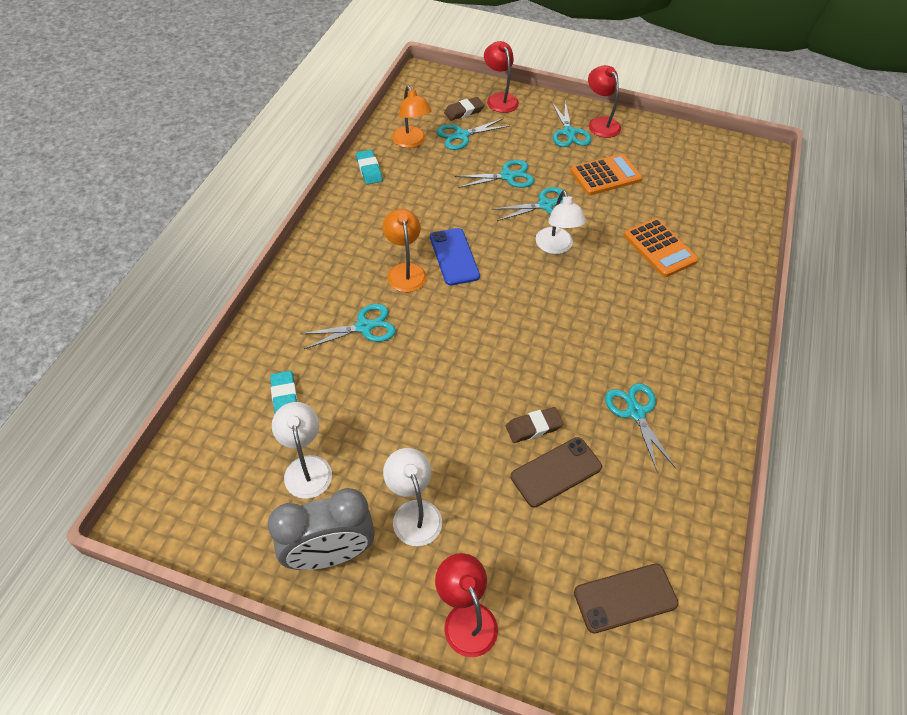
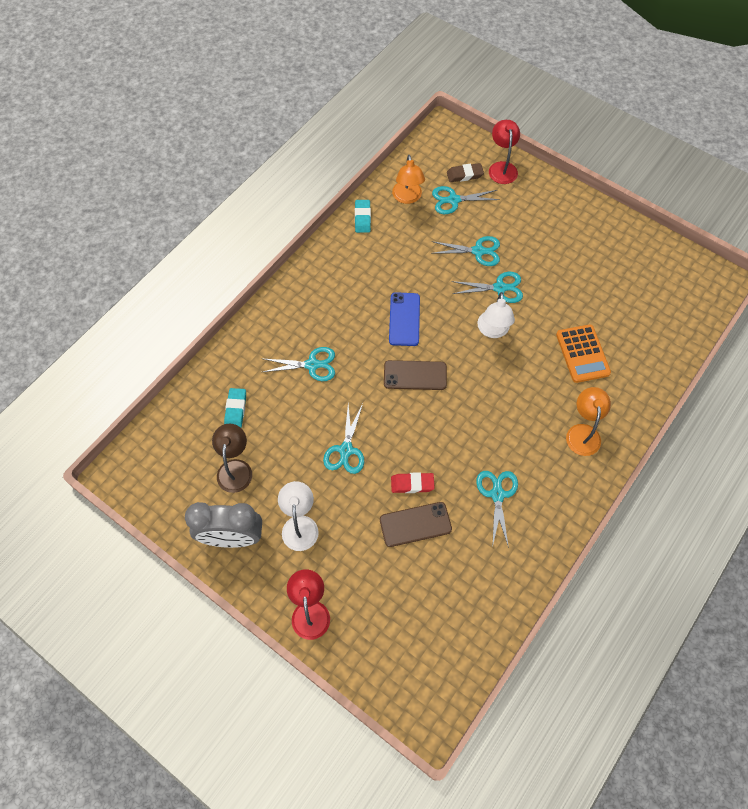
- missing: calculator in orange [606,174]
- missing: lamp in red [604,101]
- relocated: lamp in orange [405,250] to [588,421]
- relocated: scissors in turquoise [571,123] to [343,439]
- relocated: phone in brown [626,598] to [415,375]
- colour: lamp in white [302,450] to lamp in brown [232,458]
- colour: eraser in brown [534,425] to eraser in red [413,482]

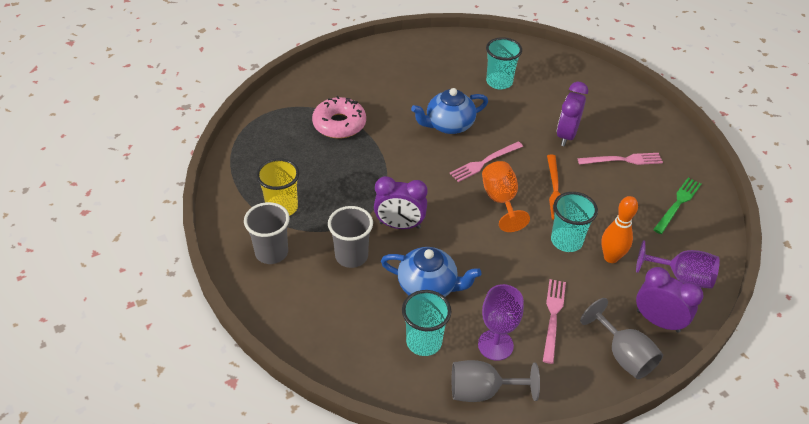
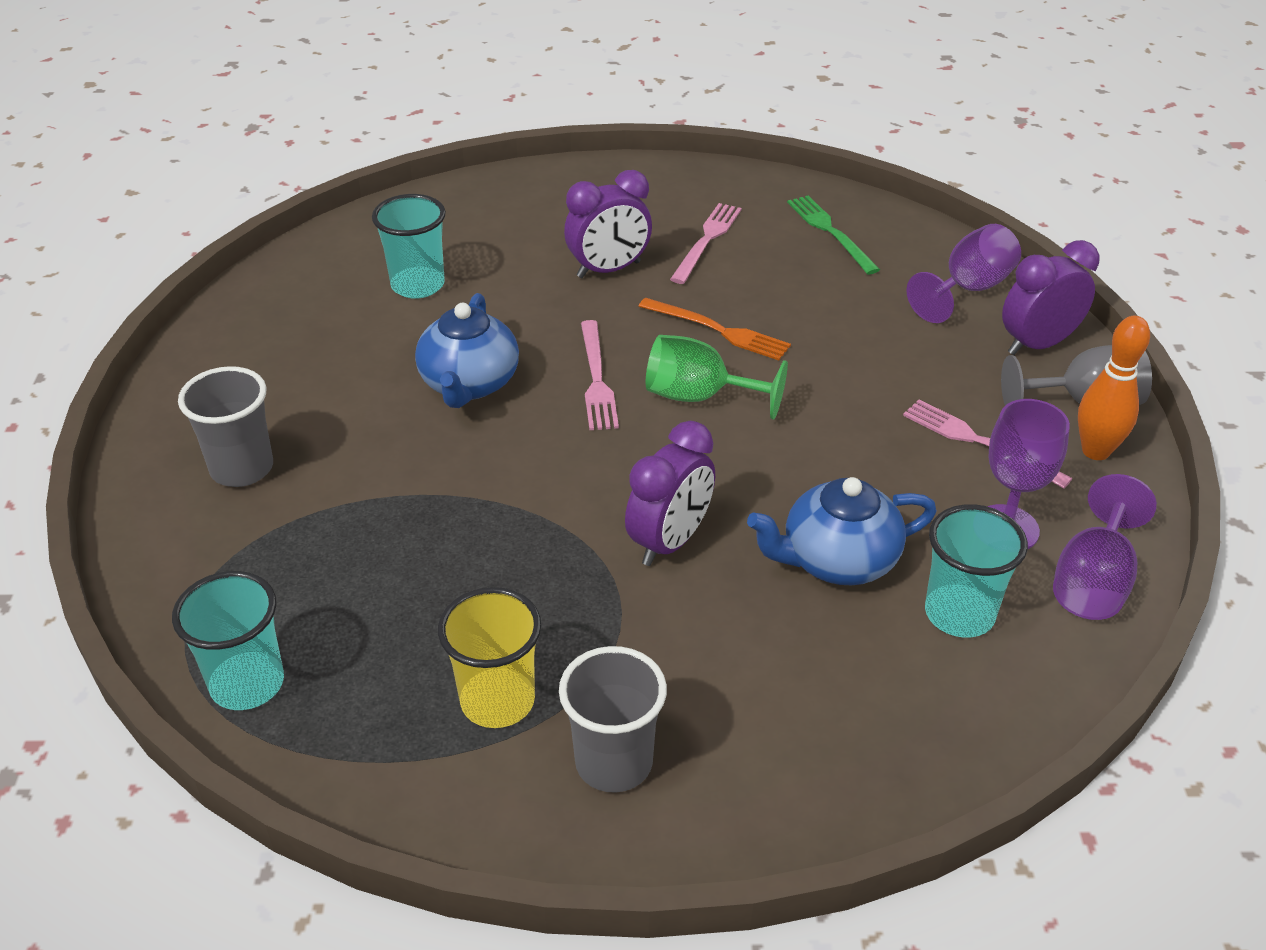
- missing: donut in pink [339,117]
- relocated: cup in grey [350,237] to [225,426]
- relocated: cup in turquoise [574,222] to [228,640]
- relocated: bowling pin in orange [619,229] to [1114,388]
- colour: goblet in grey [496,381] to goblet in purple [1105,547]
- colour: goblet in orange [506,196] to goblet in green [717,377]
- spun: teapot in blue [431,272] = [842,531] 150 degrees counterclockwise
- spun: clock in purple [572,114] = [608,224] 75 degrees counterclockwise

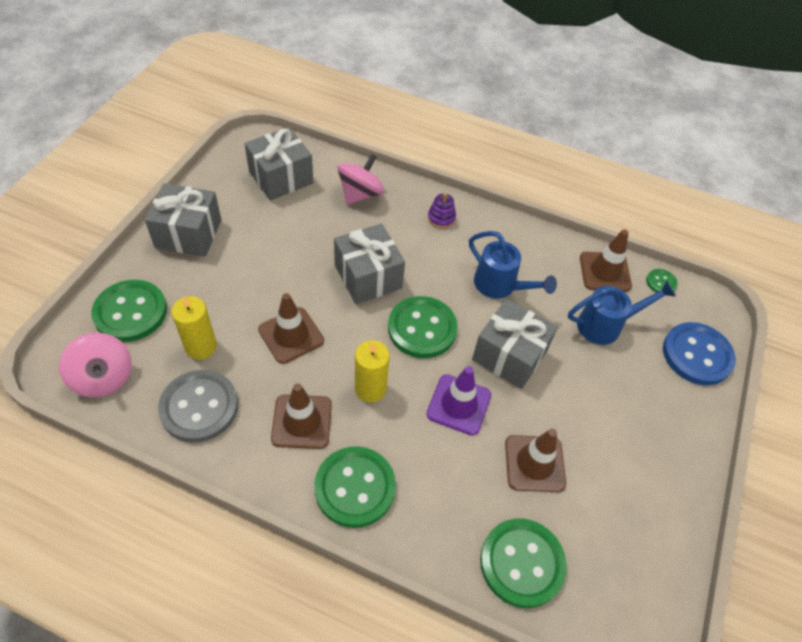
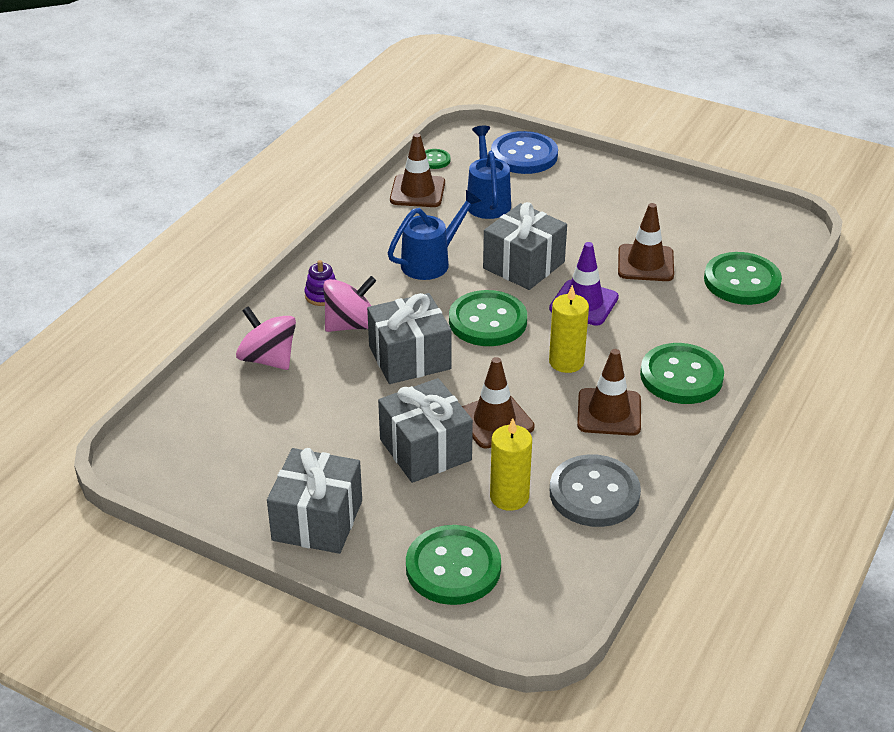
- relocated: spinning top in pink [95,365] to [349,304]
- relocated: gift in grey [279,163] to [425,430]

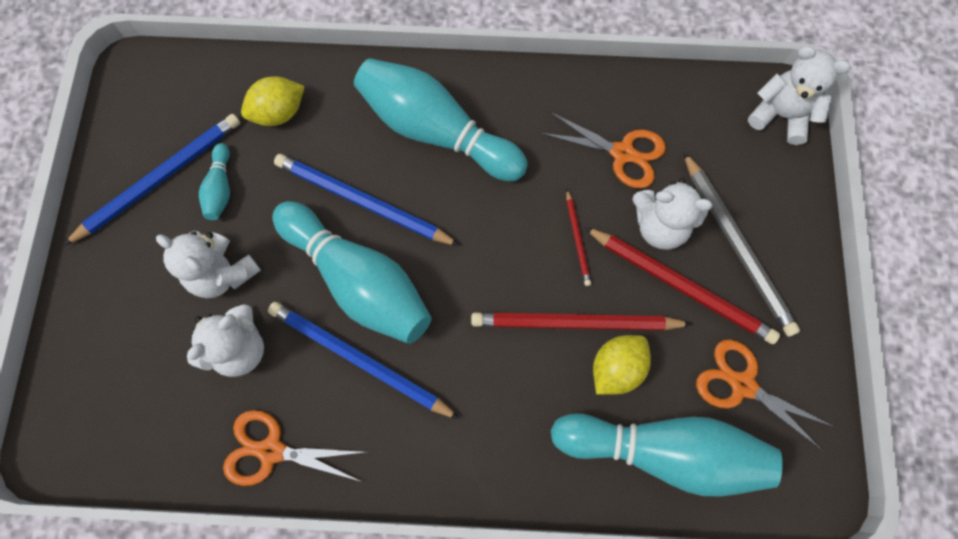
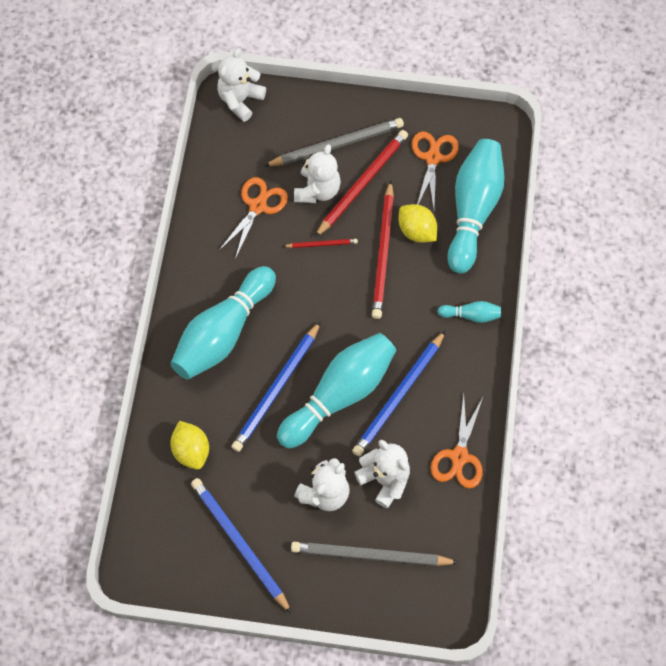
- appeared: pencil in grey [375,554]
- relocated: bowling pin in turquoise [214,181] to [469,312]
- spun: scissors in orange [765,395] = [435,170] 150 degrees clockwise

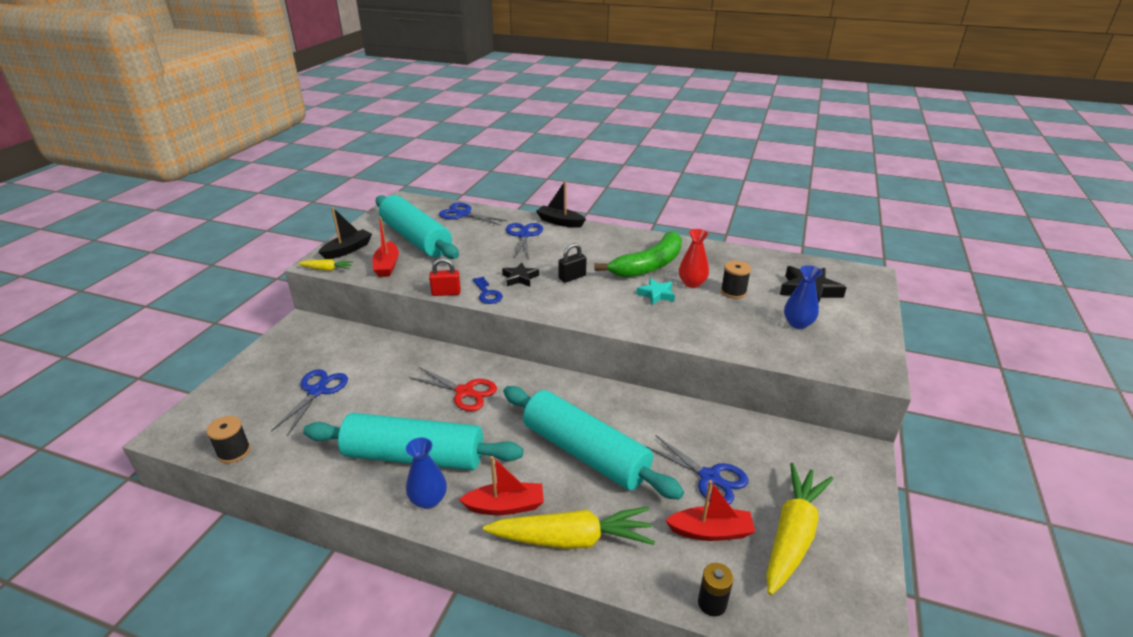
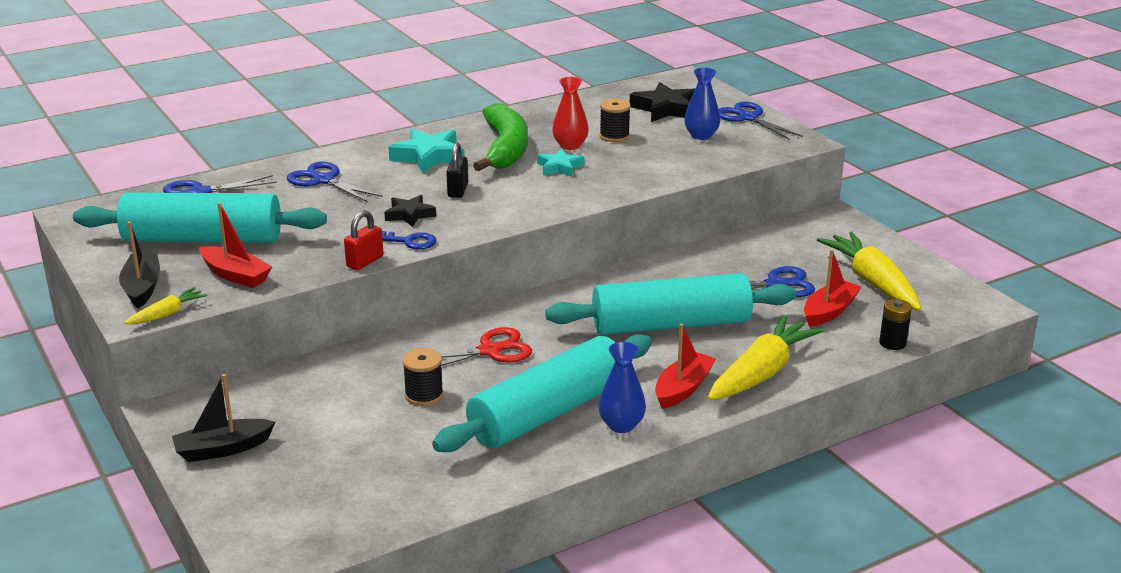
- appeared: star in turquoise [426,151]
- relocated: spool in black [229,439] to [423,377]
- relocated: scissors in blue [309,402] to [761,121]
- relocated: boat in black [561,204] to [223,418]

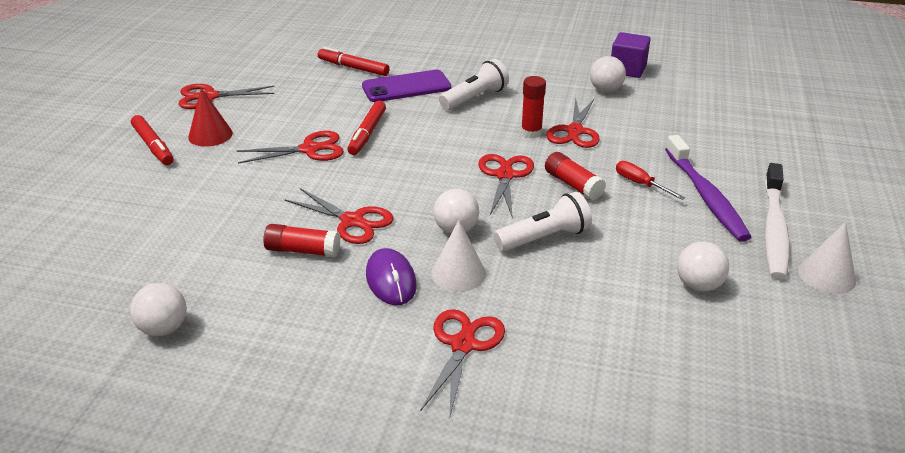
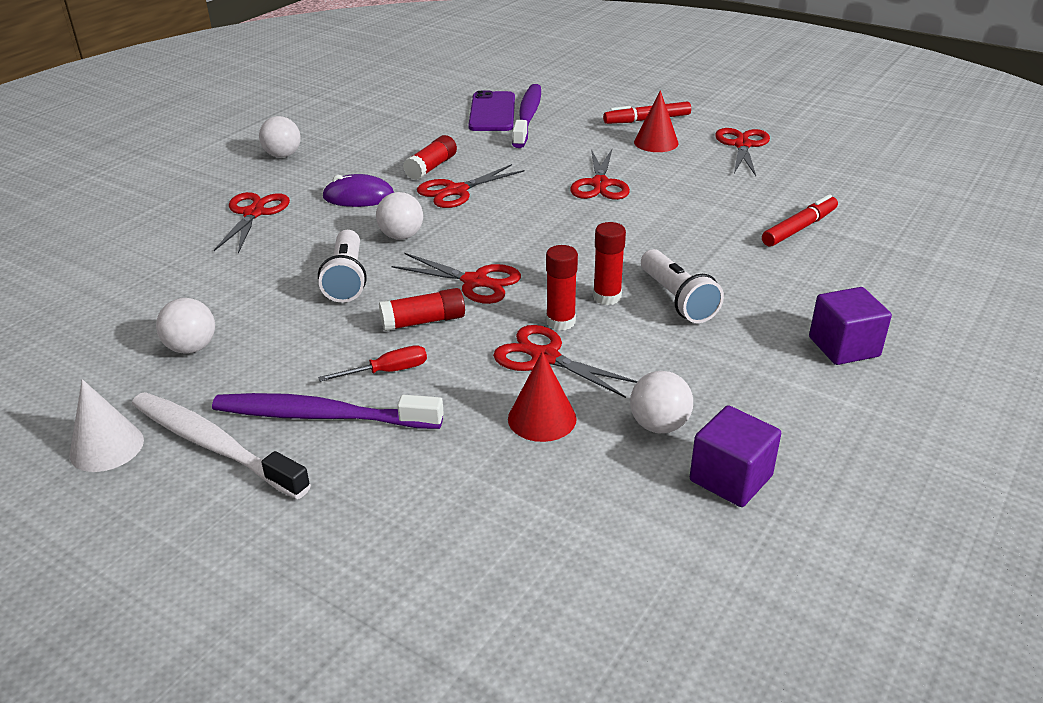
- missing: marker in red [366,128]
- missing: cone in white [458,256]
- appeared: cone in red [542,396]
- appeared: toothbrush in purple [526,116]
- appeared: glue stick in red [609,263]
- appeared: cube in purple [850,326]
- relocated: ball in white [158,309] to [280,137]
- relocated: phone in purple [406,86] to [491,111]
- spun: scissors in red [463,362] = [252,222] 120 degrees counterclockwise

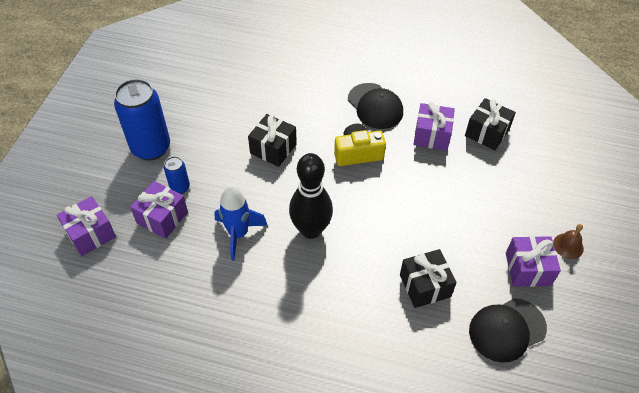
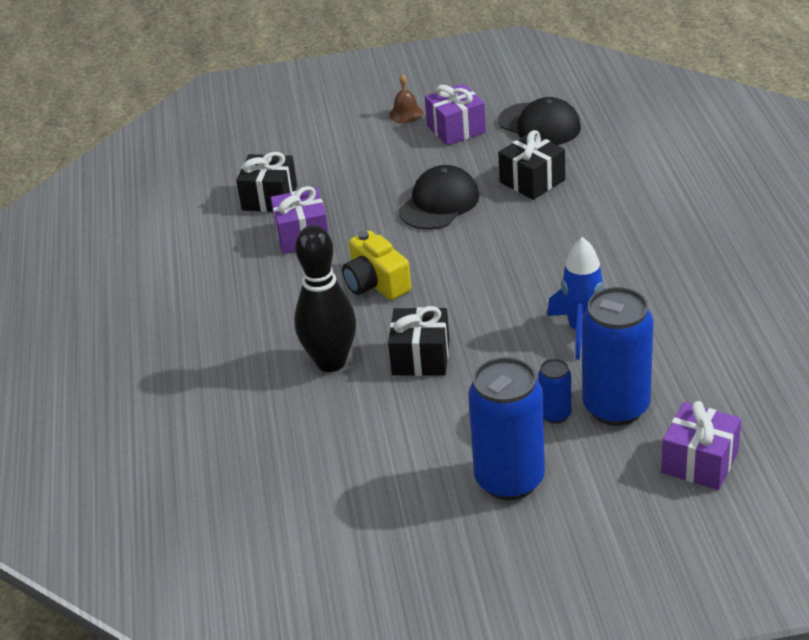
- relocated: bowling pin in black [311,196] to [325,298]
- relocated: cap in black [375,106] to [439,197]
- exchanged: gift in purple [159,210] to can in blue [618,356]

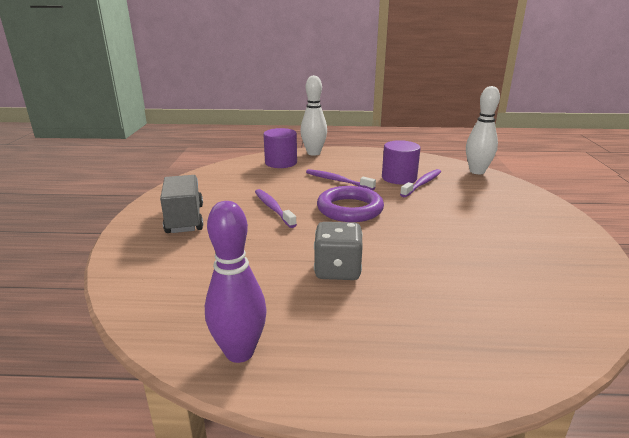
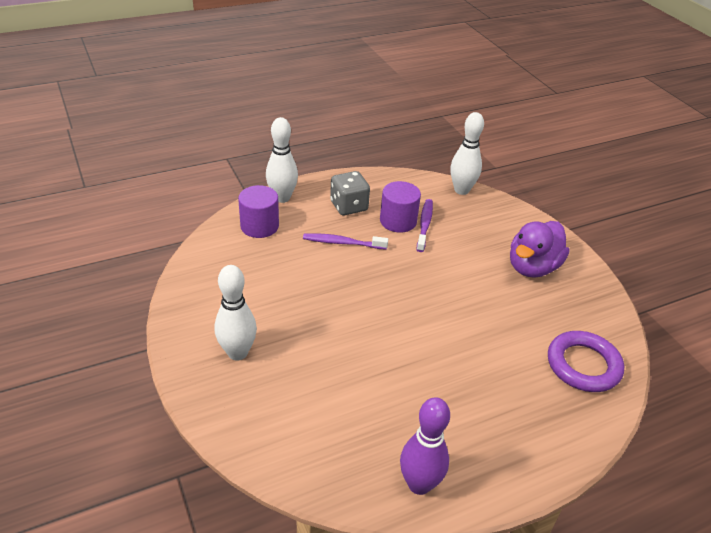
- missing: toothbrush in purple [276,208]
- appeared: duck in purple [540,249]
- relocated: dice in grey [338,251] to [350,193]
- relocated: ring in purple [350,204] to [586,361]
- exchanged: truck in grey [181,204] to bowling pin in white [236,313]

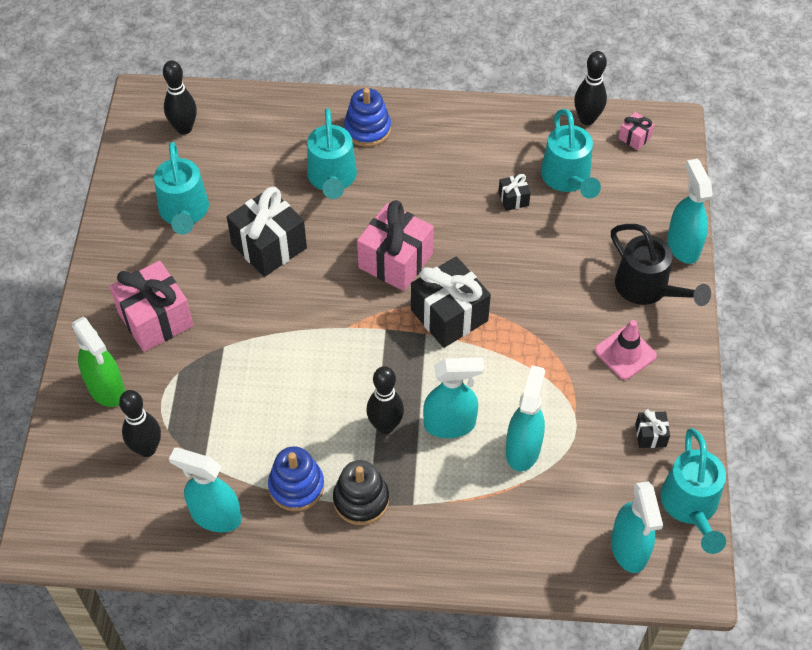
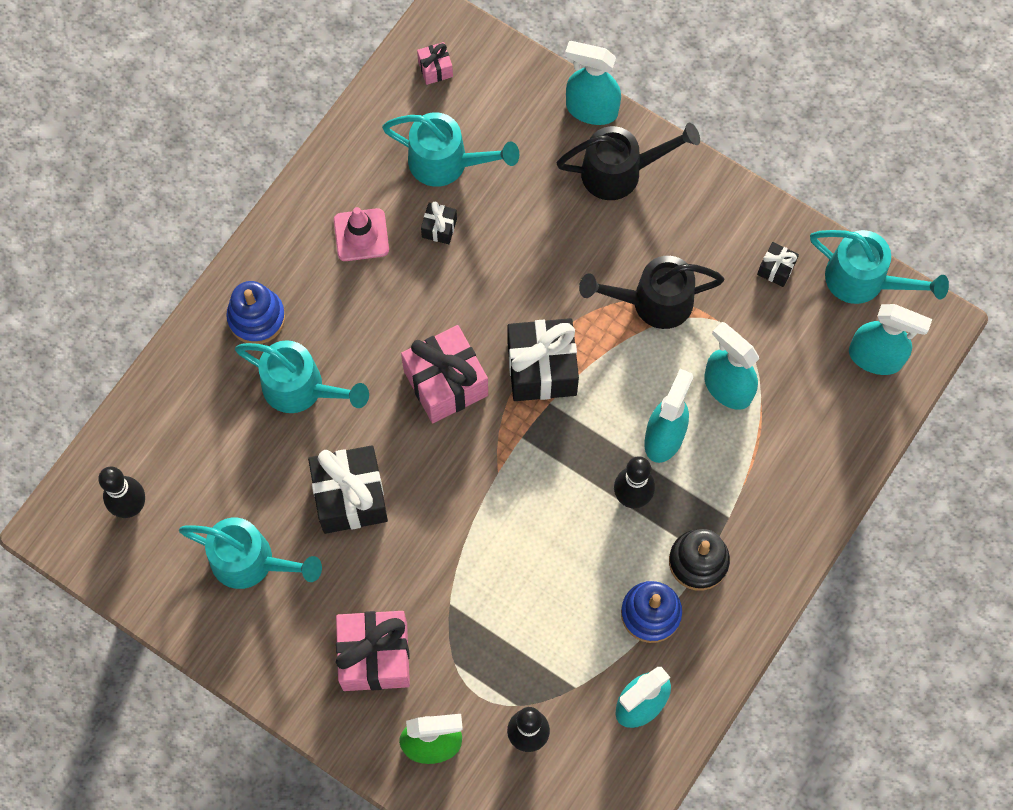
- missing: bowling pin in black [590,88]
- appeared: watering can in black [651,292]
- relocated: traffic cone in pink [626,350] to [361,234]

